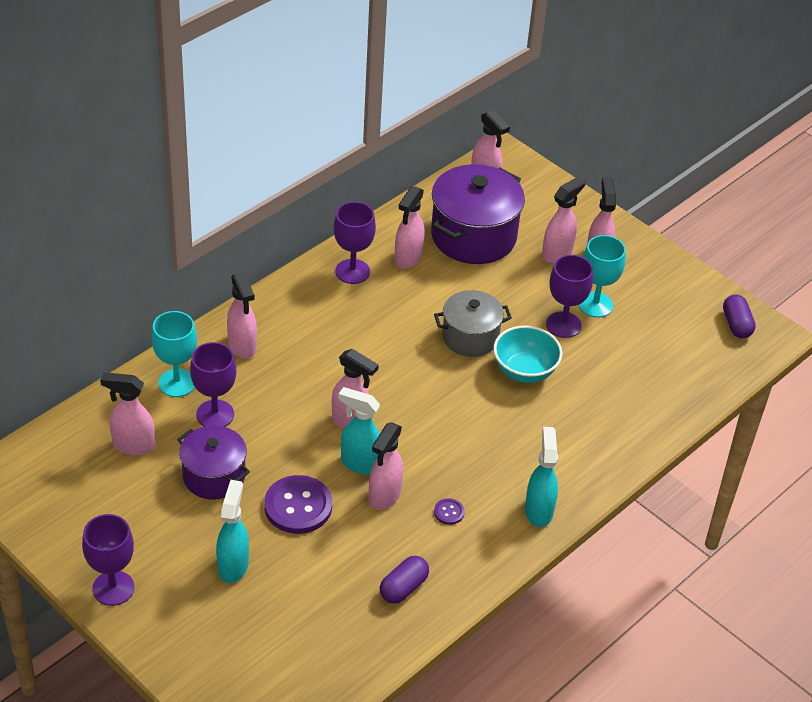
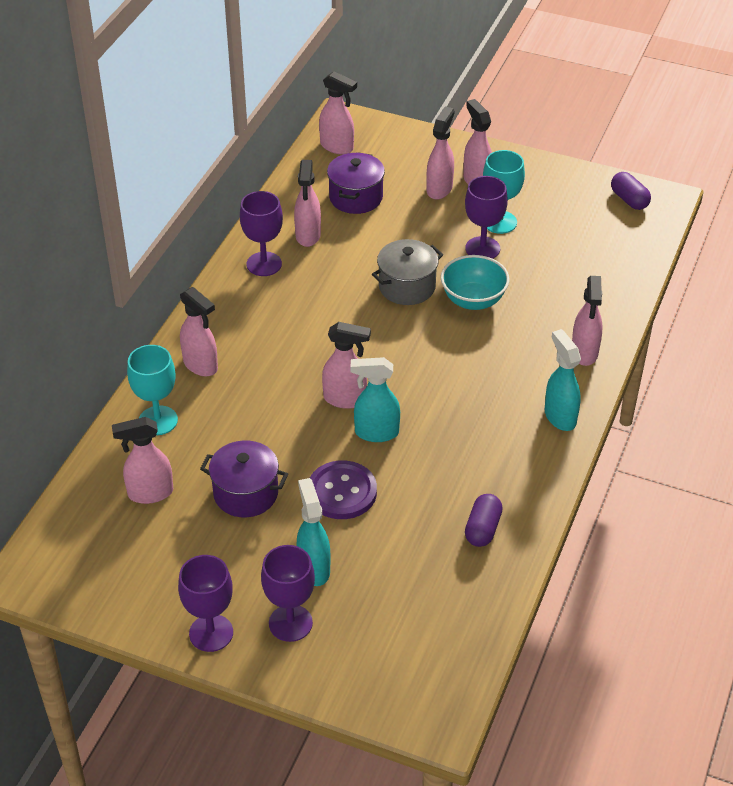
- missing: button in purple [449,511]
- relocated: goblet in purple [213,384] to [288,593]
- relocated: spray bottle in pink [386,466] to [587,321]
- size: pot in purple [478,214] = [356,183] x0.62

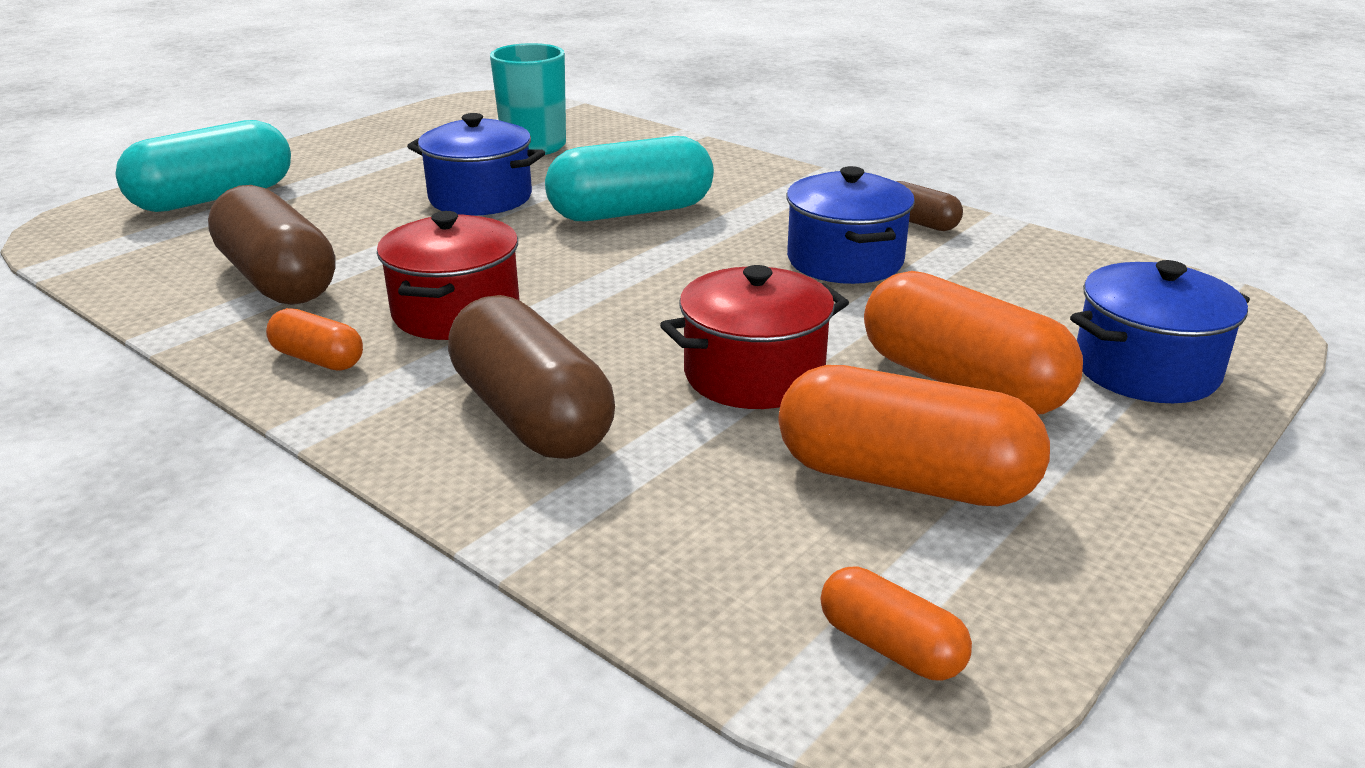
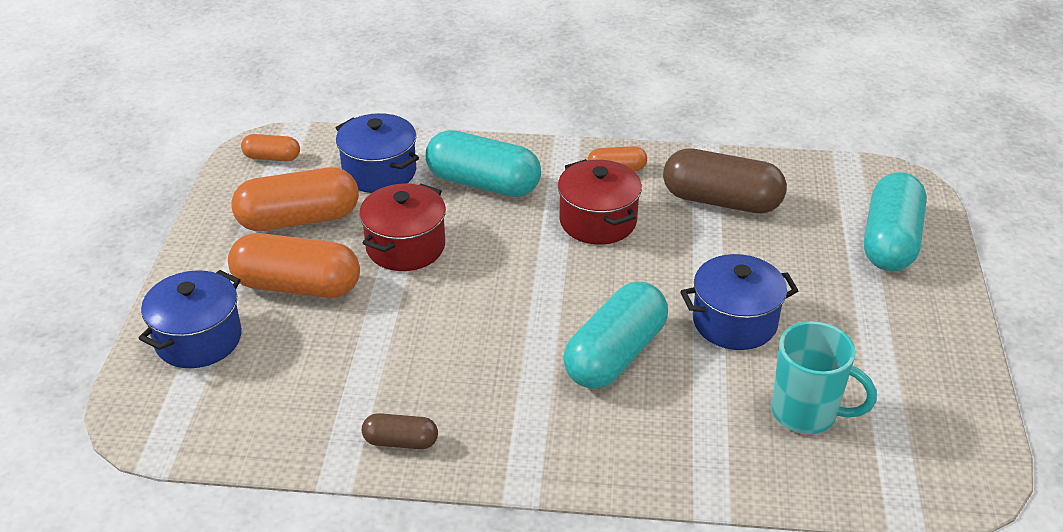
- relocated: pot in blue [850,225] to [377,153]
- colour: capsule in brown [531,377] to capsule in turquoise [483,163]

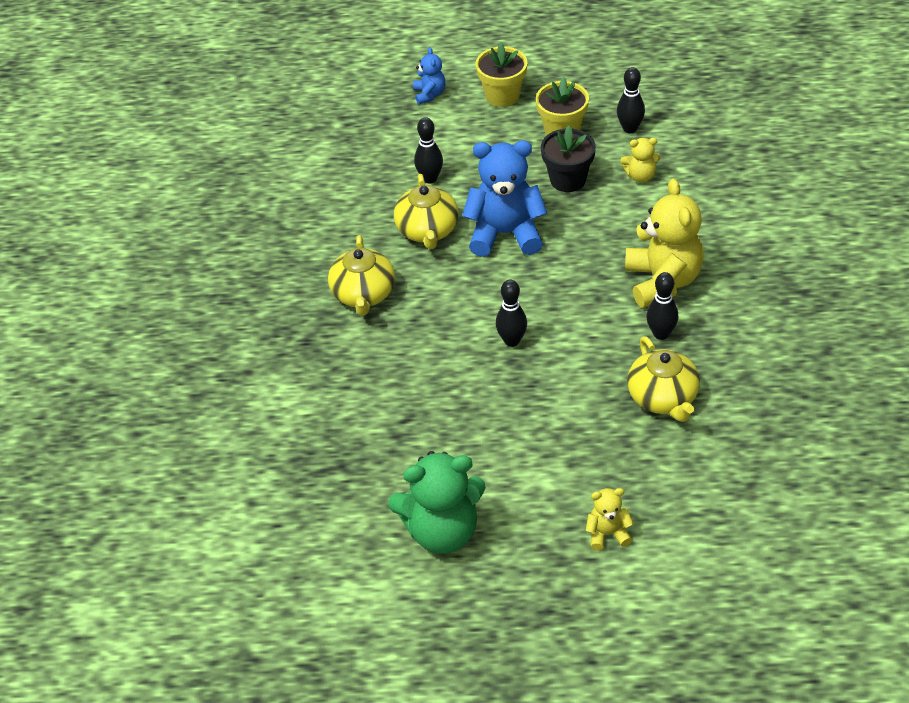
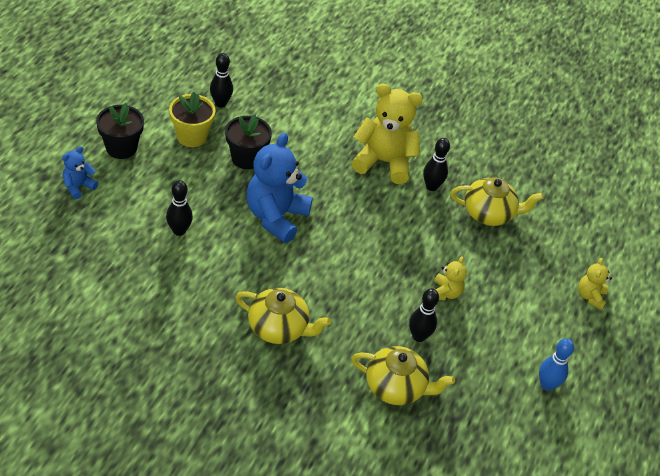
- relocated: teapot in yellow [426,211] to [403,375]
- relocated: bowling pin in black [511,313] to [424,315]
- relocated: teddy bear in yellow [640,160] to [450,278]
- exchanged: teddy bear in green [437,502] to bowling pin in blue [556,364]
- colour: flower pot in yellow [501,74] to flower pot in black [120,131]
- spun: teddy bear in blue [429,76] = [80,172] 60 degrees counterclockwise

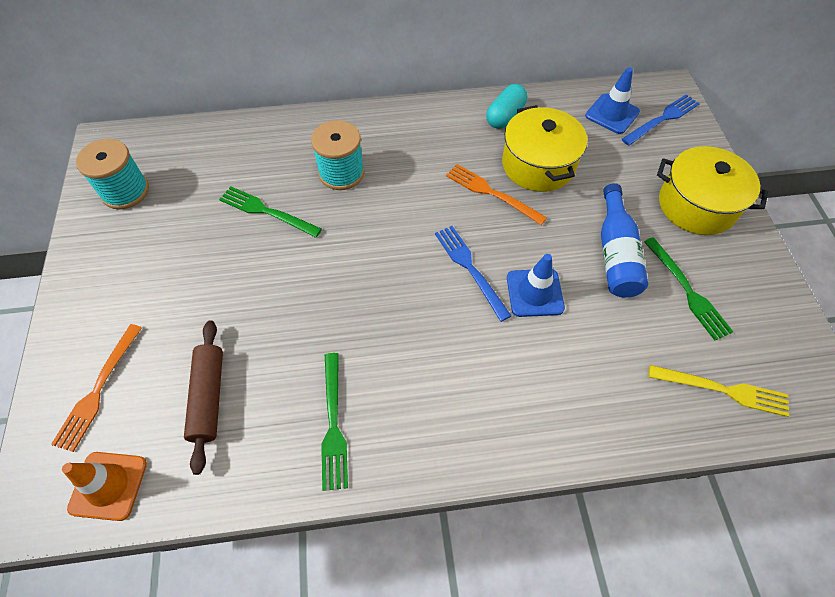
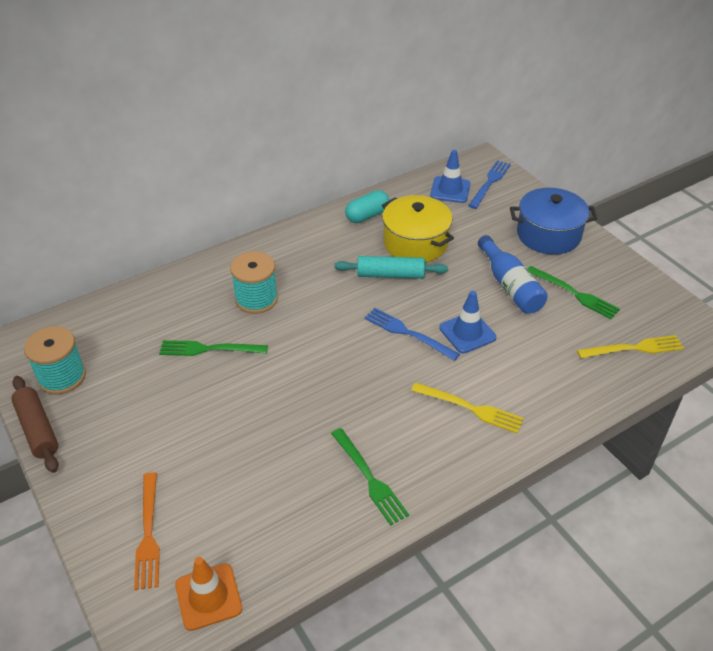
- appeared: fork in yellow [467,408]
- relocated: rolling pin in brown [203,397] to [35,424]
- exchanged: fork in orange [496,194] to rolling pin in turquoise [391,267]
- colour: pot in yellow [712,190] to pot in blue [554,221]
- spun: capsule in turquoise [506,106] = [367,206] 45 degrees clockwise

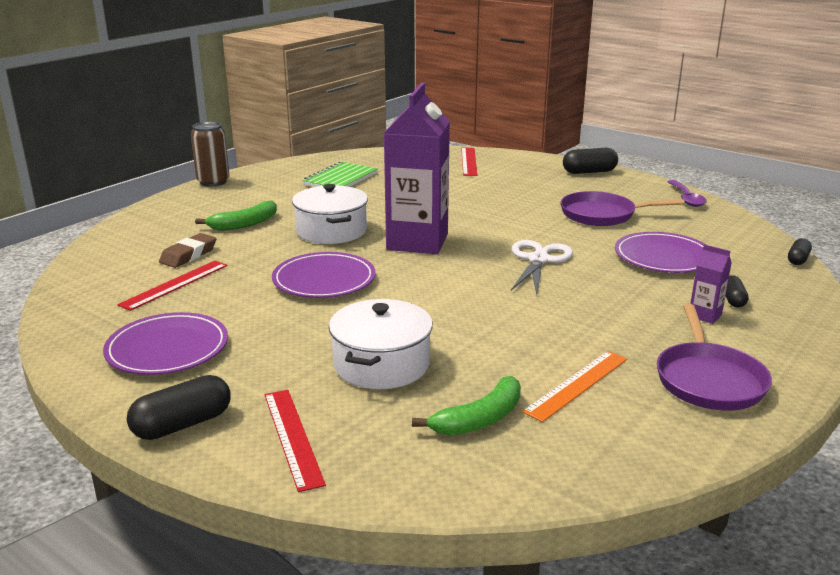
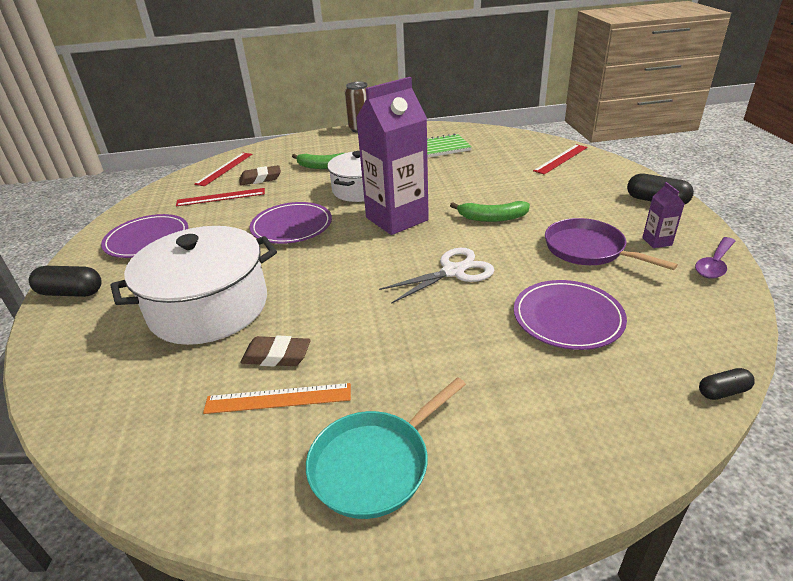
- missing: capsule in black [737,291]
- appeared: eraser in brown [275,351]
- relocated: ruler in red [295,441] to [223,169]
- relocated: banana in green [466,406] to [490,211]
- relocated: carton in purple [711,284] to [663,215]
- colour: pan in purple [714,357] to pan in turquoise [386,448]
- size: pot in white [381,344] = [193,285] x1.52

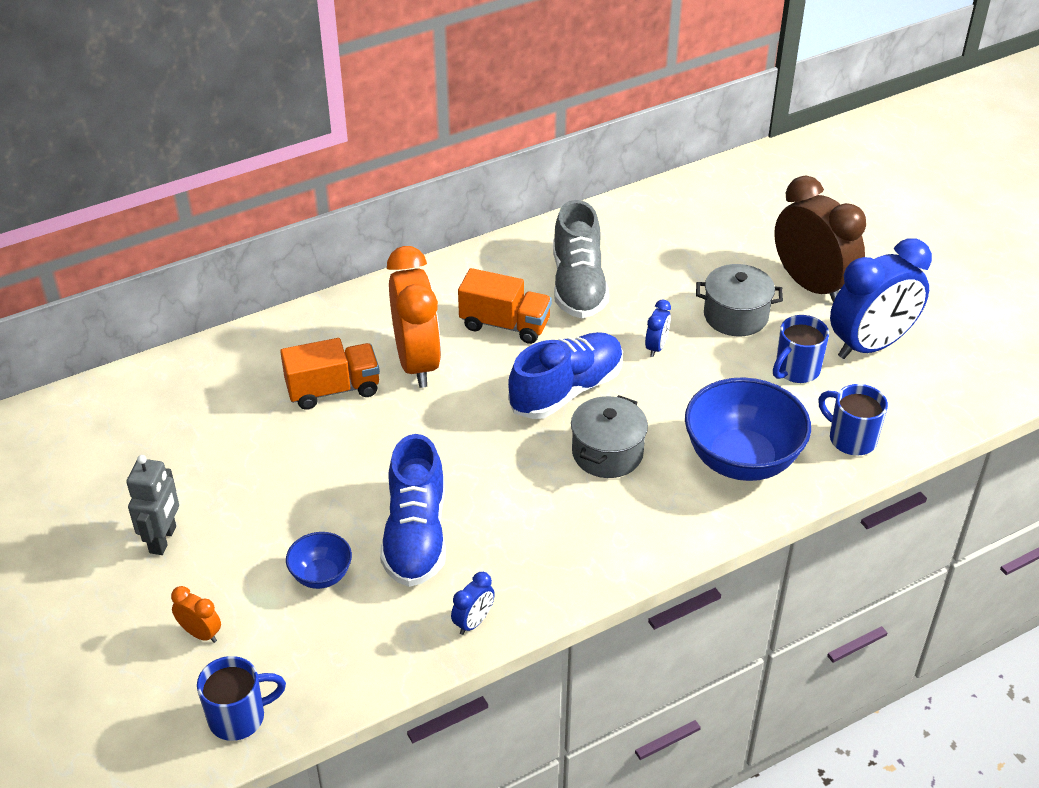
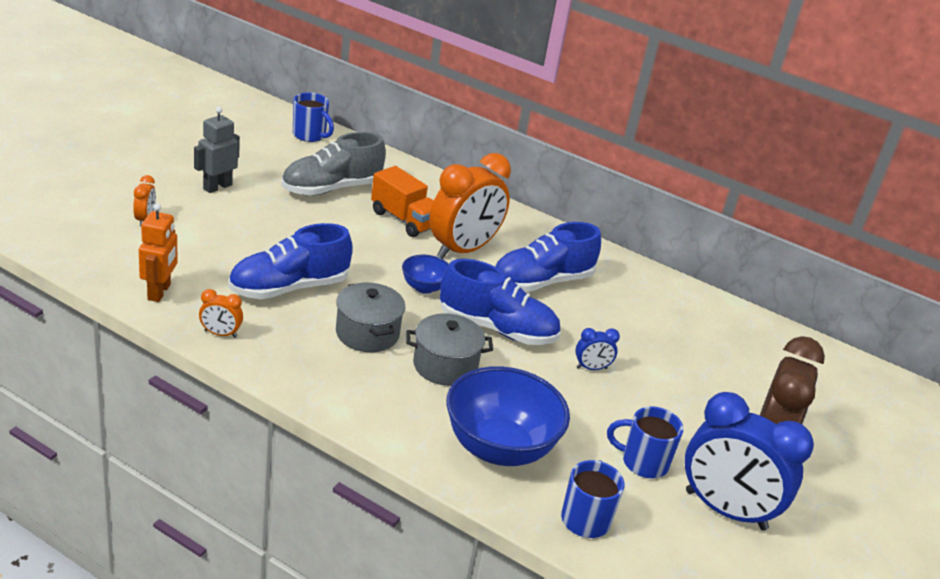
- appeared: robot in orange [158,252]
- relocated: mug in blue [241,698] to [313,117]
- relocated: bowl in blue [319,560] to [425,274]
- relocated: shoe in grey [581,259] to [334,164]
- relocated: pot in grey [739,300] to [370,317]
- exchanged: truck in orange [505,306] to shoe in blue [548,257]
- colour: clock in blue [473,603] to clock in orange [221,313]
- spun: robot in grey [152,505] = [217,150] 150 degrees clockwise

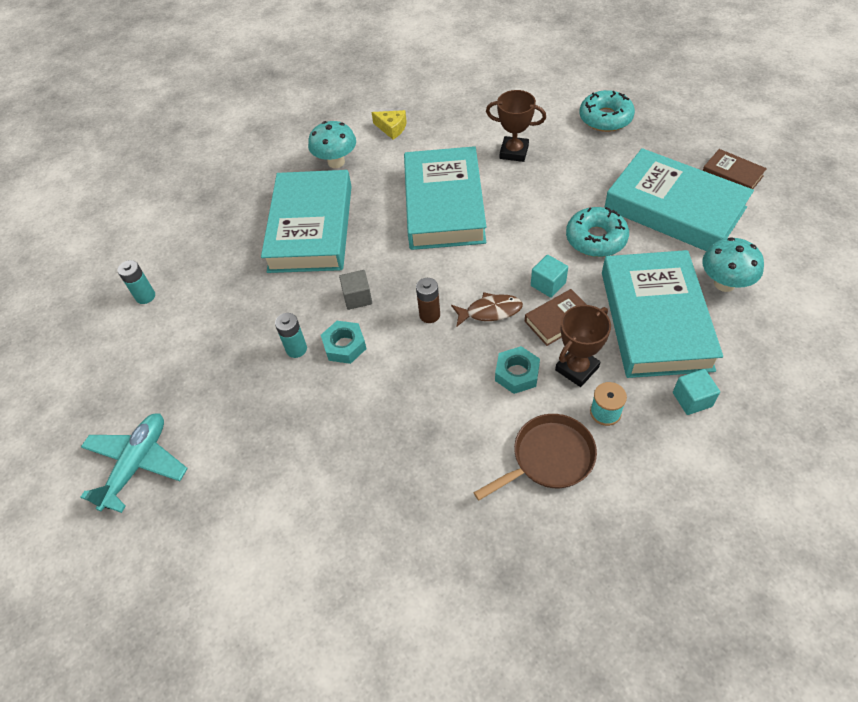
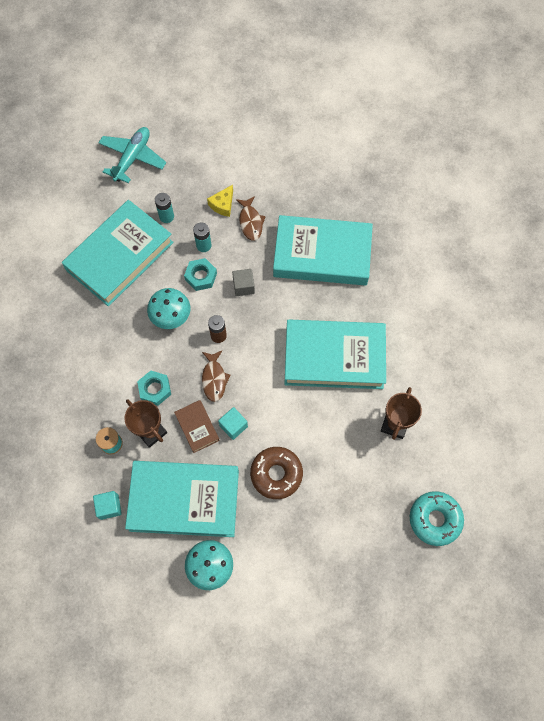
- missing: pan in brown [535,457]
- missing: book in brown [735,169]
- appeared: fish in brown [251,218]
- relocated: battery in turquoise [136,282] to [164,208]
- relocated: mushroom in turquoise [332,144] to [168,308]
- relocated: cheese in yellow [389,124] to [220,201]
- relocated: book in turquoise [679,199] to [118,253]
- colour: donut in turquoise [597,232] to donut in brown [276,473]
- spun: plane in turquoise [134,463] = [132,155] 90 degrees counterclockwise

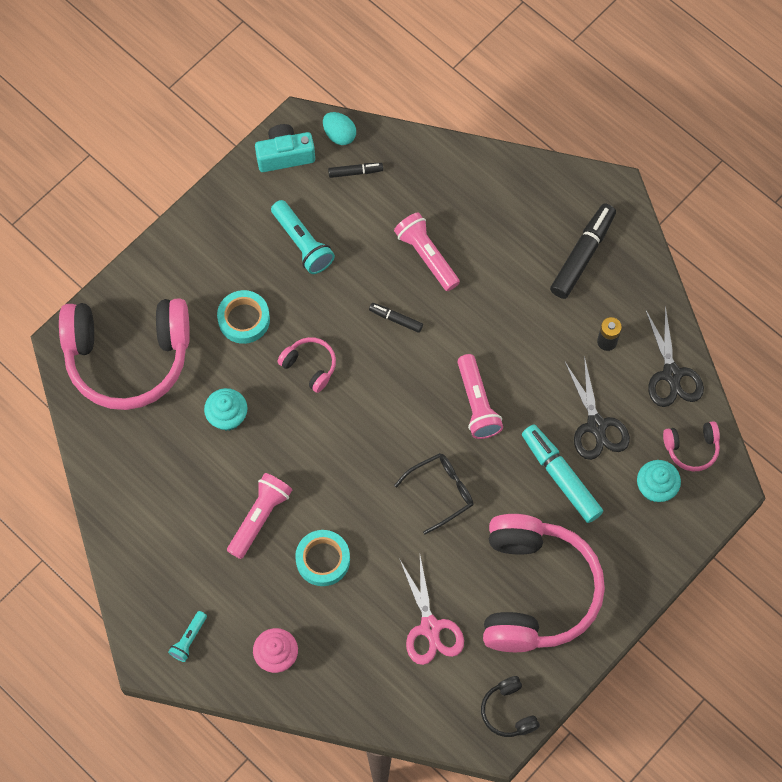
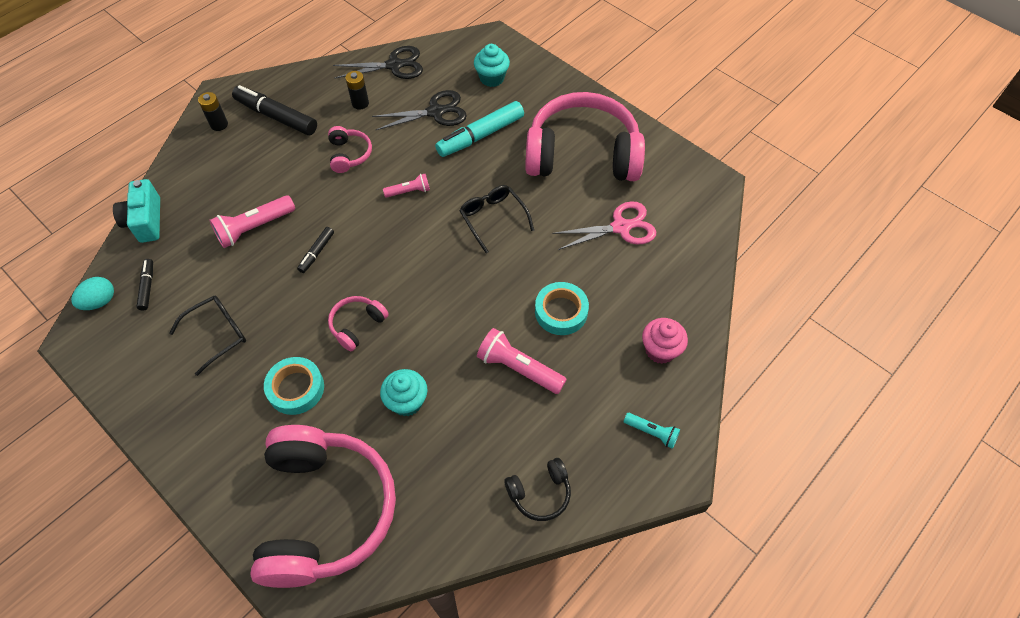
- appeared: battery in black [213,111]
- relocated: camera in turquoise [285,148] to [136,211]
- relocated: headphones in black [510,706] to [537,489]
- relocated: headphones in pink [691,446] to [350,149]
- exchanged: flashlight in turquoise [303,237] to glasses in black [207,336]
- size: flashlight in pink [480,396] = [406,186] x0.58

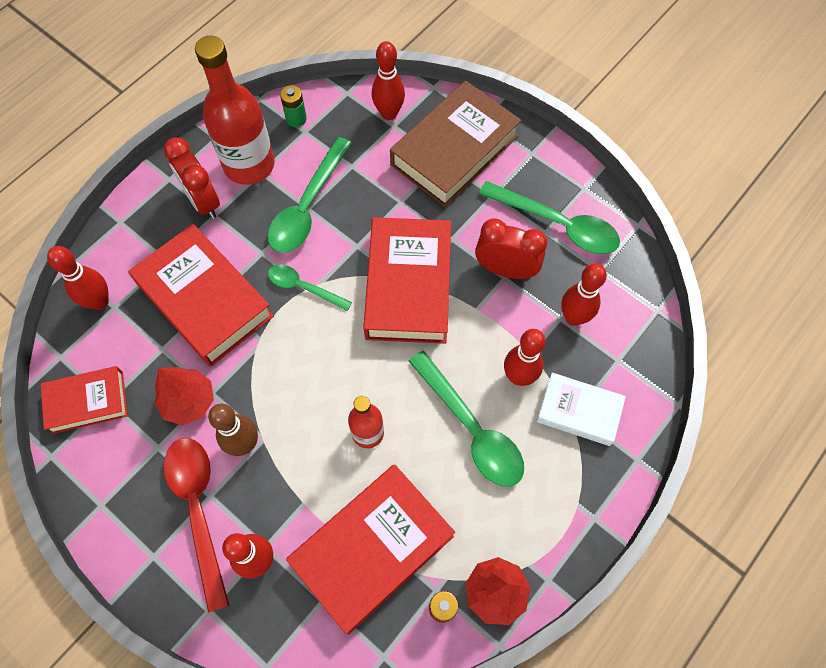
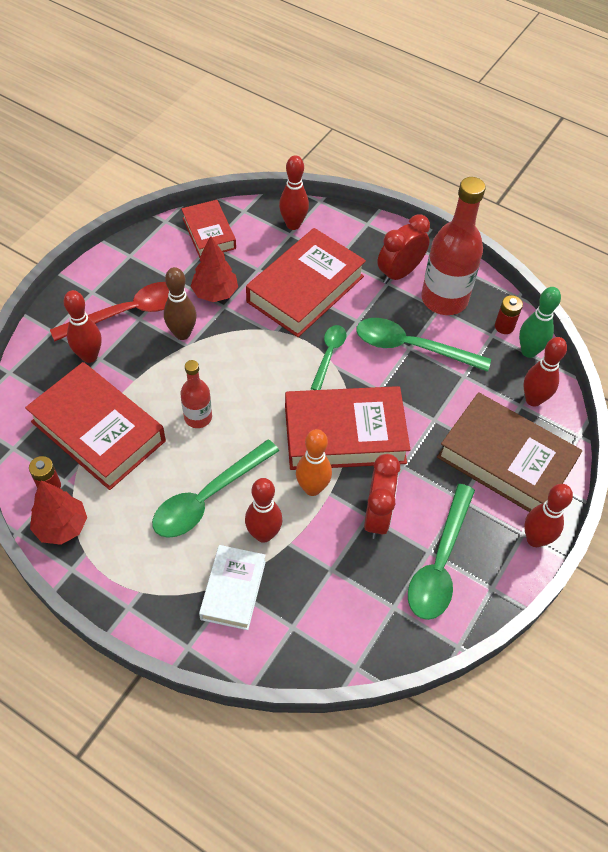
- appeared: bowling pin in orange [314,462]
- appeared: bowling pin in green [540,322]
- relocated: bowling pin in red [584,294] to [548,515]
- colour: battery in green [293,106] to battery in red [509,314]

